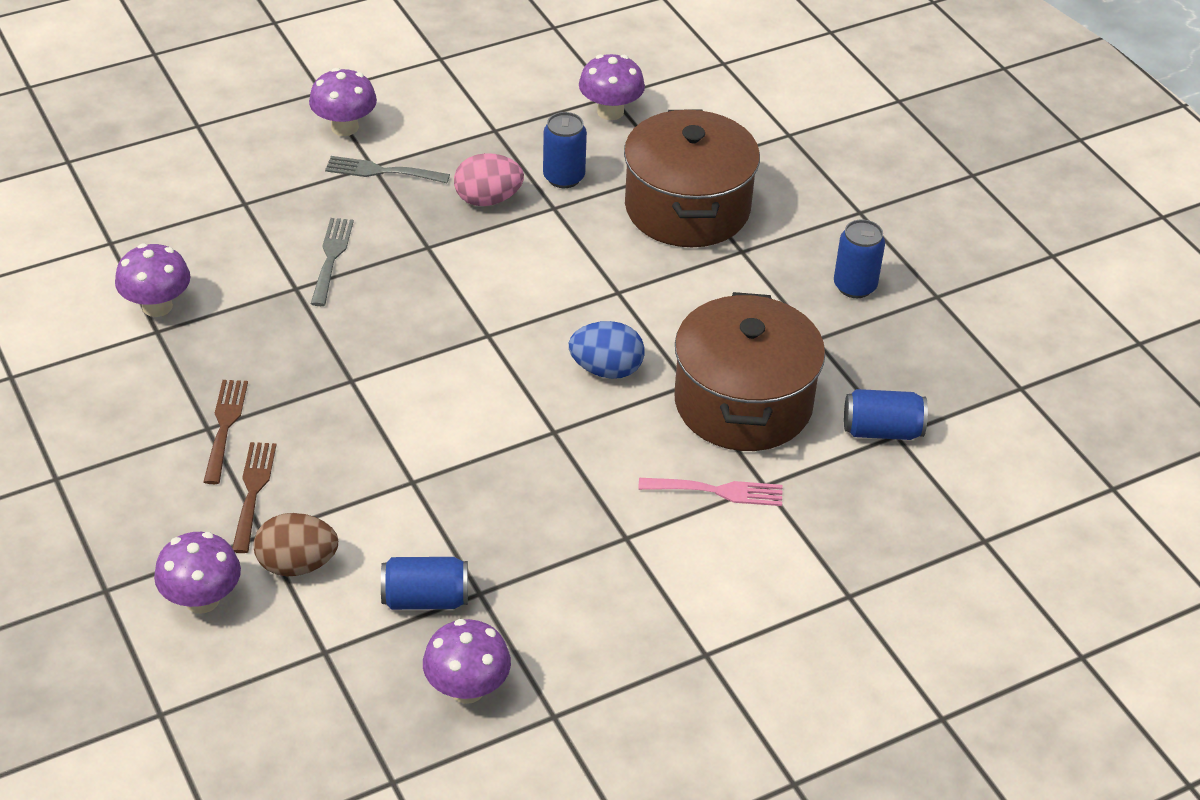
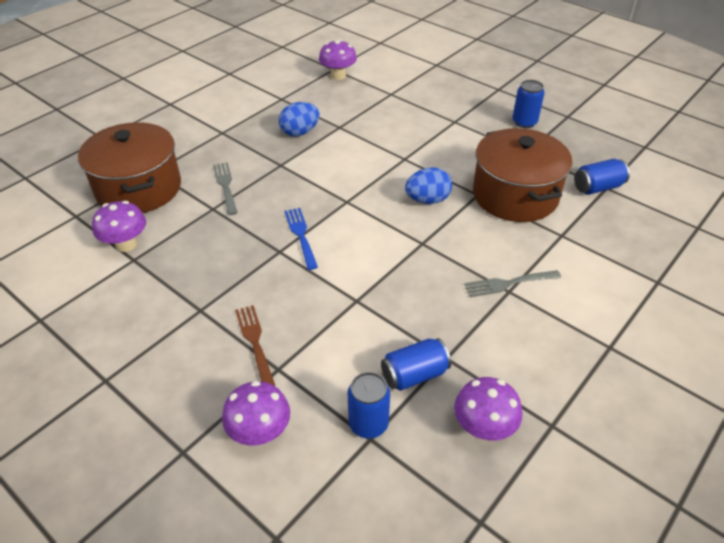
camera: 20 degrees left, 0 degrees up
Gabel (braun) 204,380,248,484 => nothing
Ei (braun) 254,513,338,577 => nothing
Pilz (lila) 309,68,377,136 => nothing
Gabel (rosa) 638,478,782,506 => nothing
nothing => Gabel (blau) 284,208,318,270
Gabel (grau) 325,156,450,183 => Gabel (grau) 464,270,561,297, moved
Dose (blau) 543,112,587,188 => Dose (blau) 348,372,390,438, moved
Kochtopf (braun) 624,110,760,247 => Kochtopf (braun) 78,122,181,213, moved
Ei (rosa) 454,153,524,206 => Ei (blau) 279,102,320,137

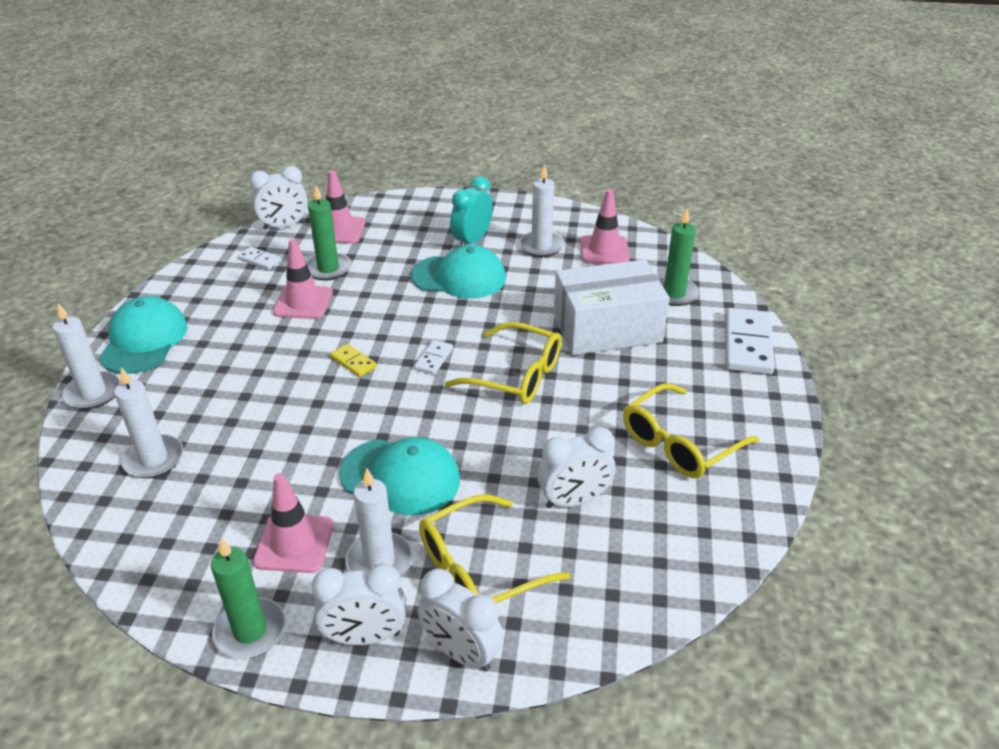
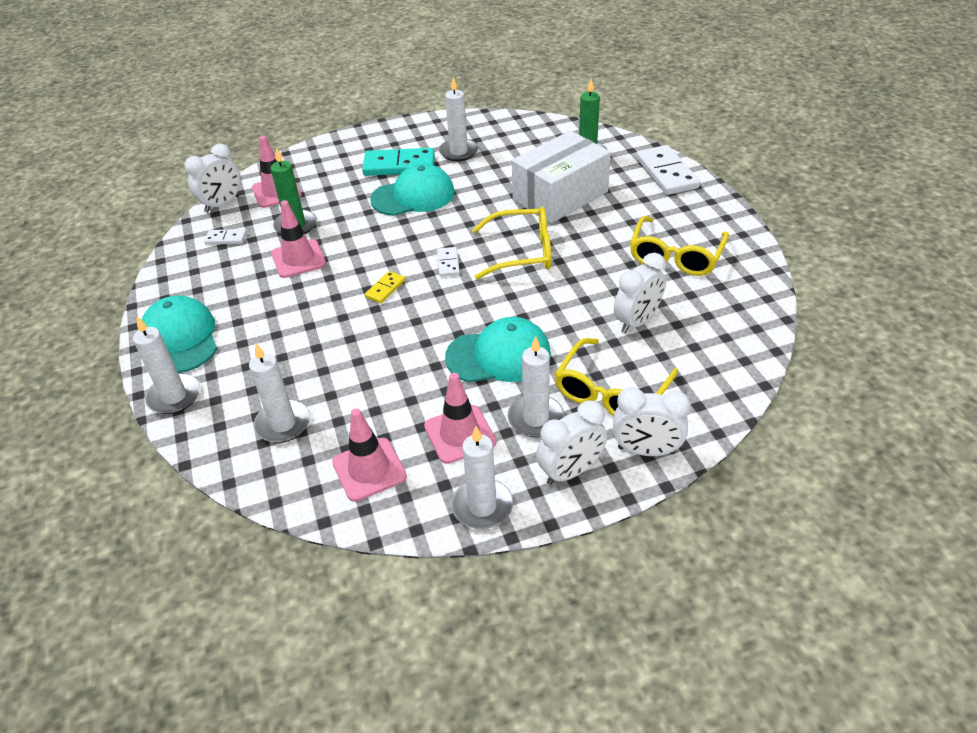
camera: 25 degrees left, 5 degrees up
Leitkegel (rosa) 580,189,630,264 => Leitkegel (rosa) 332,408,407,502, moved
Wecker (türkis) 450,176,493,247 => Dominostein (türkis) 362,148,435,176
Kerze (grün) 211,538,286,659 => Kerze (weiß) 451,426,513,529
Dominostein (gelb) 330,344,377,377 => Dominostein (gelb) 365,271,405,303, 75 degrees counterclockwise

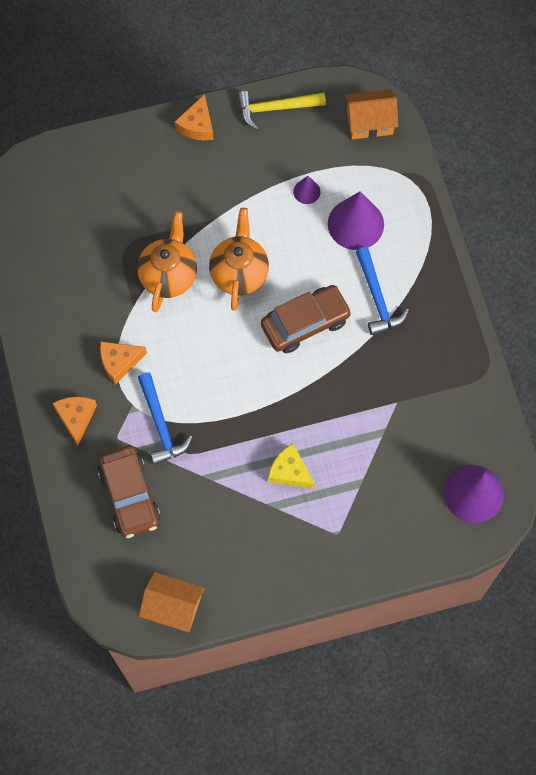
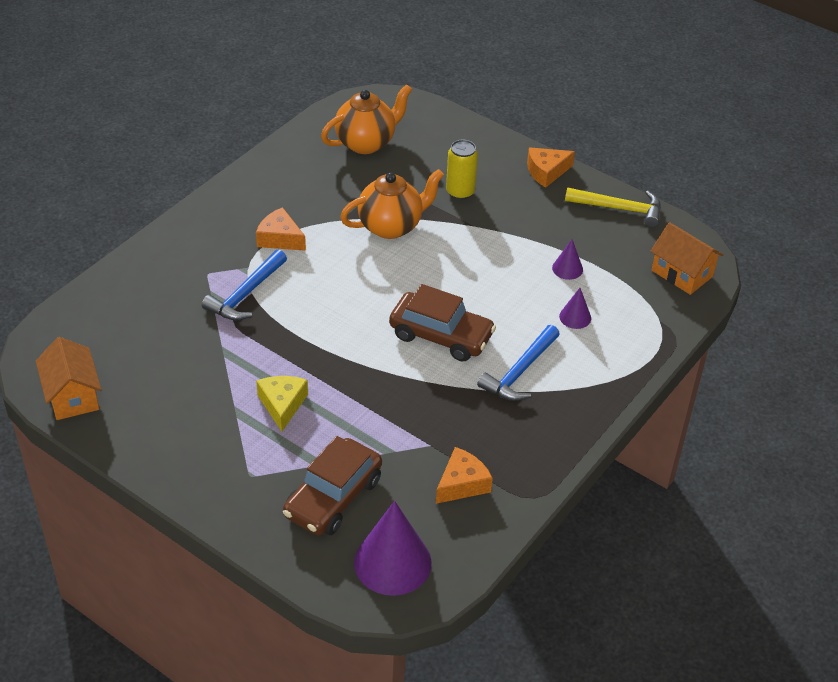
camera: 50 degrees right, 25 degrees down
nothing => Dose (gelb) 446,140,478,200
Käse (orange) 52,397,97,446 => Käse (orange) 436,447,493,504, moved
Auto (braun) 98,445,161,538 => Auto (braun) 283,436,382,536, moved
Teekanne (orange) 209,208,269,311 => Teekanne (orange) 321,84,412,154, moved
Hammer (gelb) 237,91,326,130 => Hammer (gelb) 565,188,661,227, 150 degrees clockwise
Kegel (lila) 328,191,384,250 => Kegel (lila) 559,288,591,329, x0.49

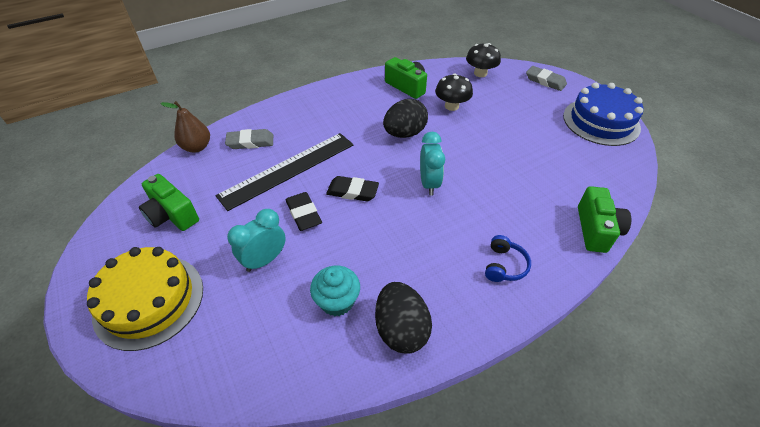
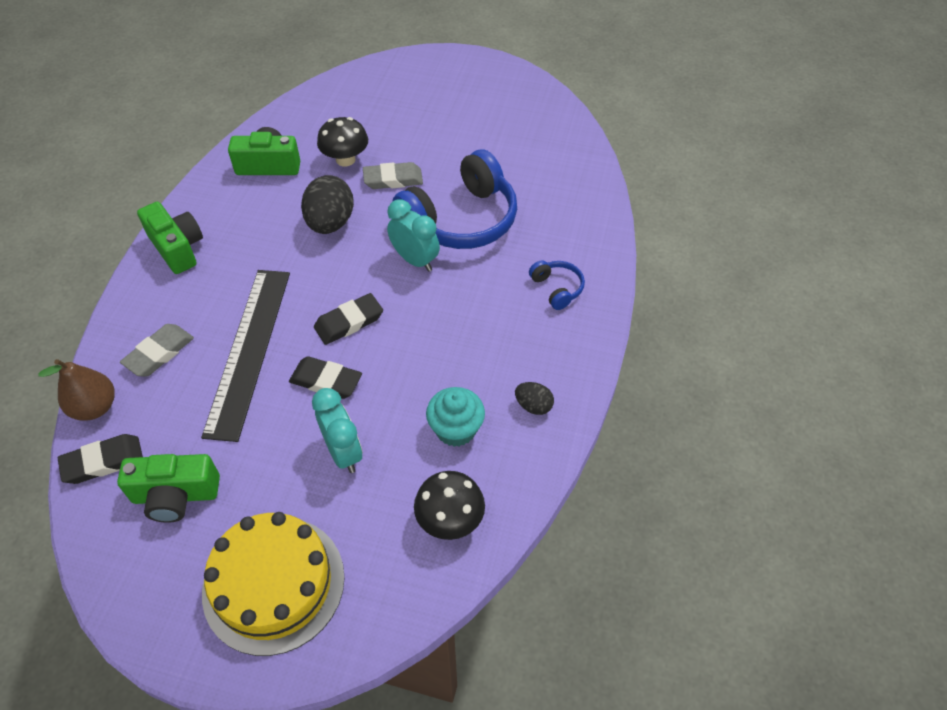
camera: 45 degrees left, 5 degrees up
Kuchen (blau) 563,83,643,146 => nothing
nothing => Radiergummi (schwarz) 58,434,143,484
nothing => Kopfhörer (blau) 393,149,517,249
Pilz (schwarz) 466,43,501,77 => Pilz (schwarz) 414,471,485,540, moved
Radiergummi (grau) 526,66,567,91 => Radiergummi (grau) 363,162,423,189, moved
Kamera (grün) 578,186,631,253 => Kamera (grün) 137,202,203,274, moved
Wecker (türkis) 227,209,286,272 => Wecker (türkis) 312,388,363,473, 150 degrees clockwise
Ei (schwarz) 375,282,432,354 => Ei (schwarz) 515,382,554,415, x0.52

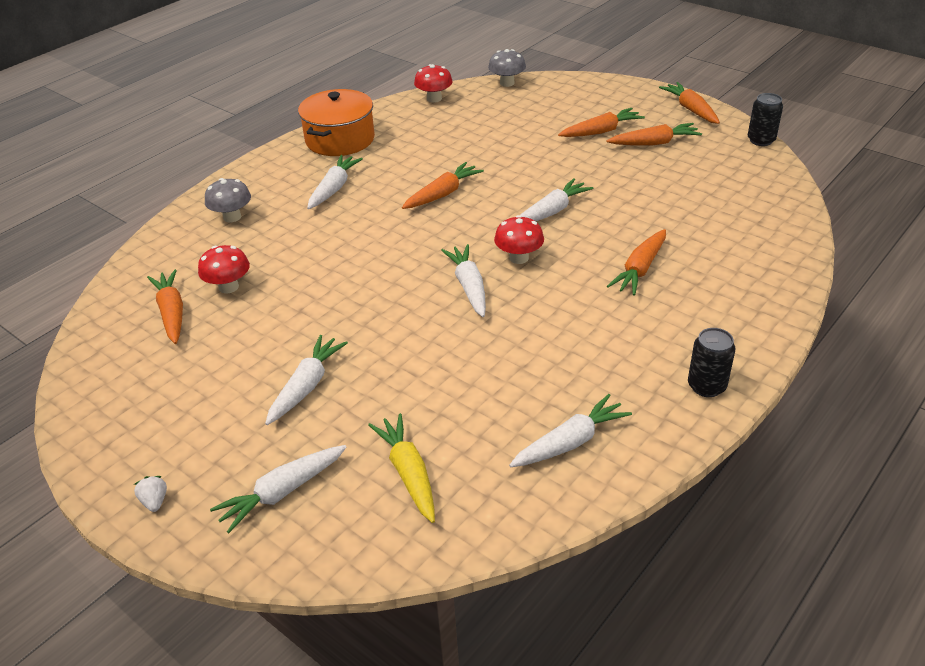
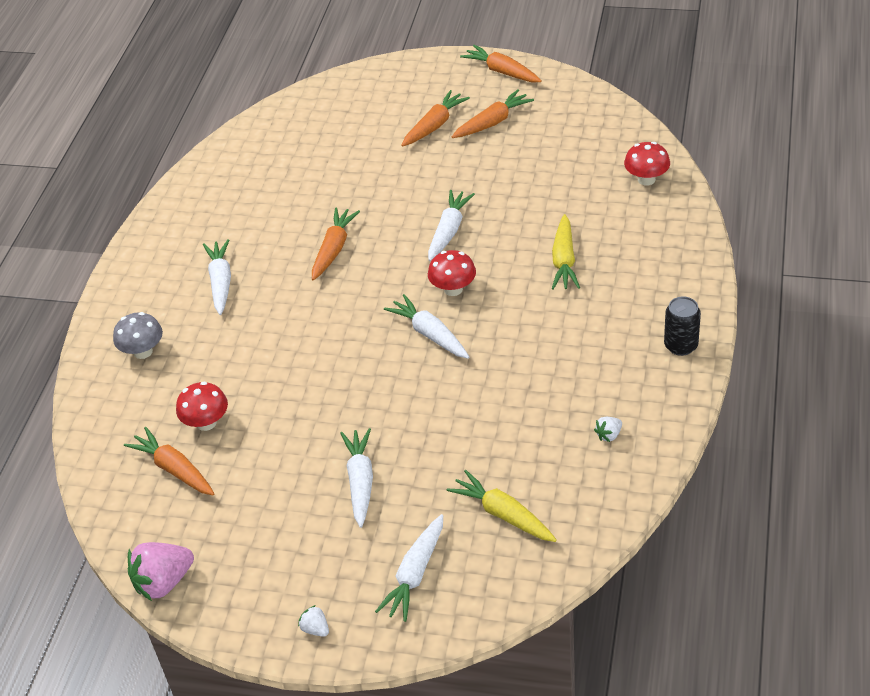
camera: 25 degrees left, 5 degrees up
Kochtopf (orange) 298,89,375,156 => nothing
Pilz (grau) 488,49,526,87 => nothing
Dose (schwarz) 748,93,783,146 => nothing
nothing => Erdbeere (rosa) 128,542,194,601
Pilz (rot) 414,64,453,103 => Pilz (rot) 624,142,670,185, moved
Karotte (weiß) 509,394,632,467 => Erdbeere (weiß) 594,417,622,442
Karotte (orange) 607,229,666,296 => Karotte (gelb) 552,214,580,290

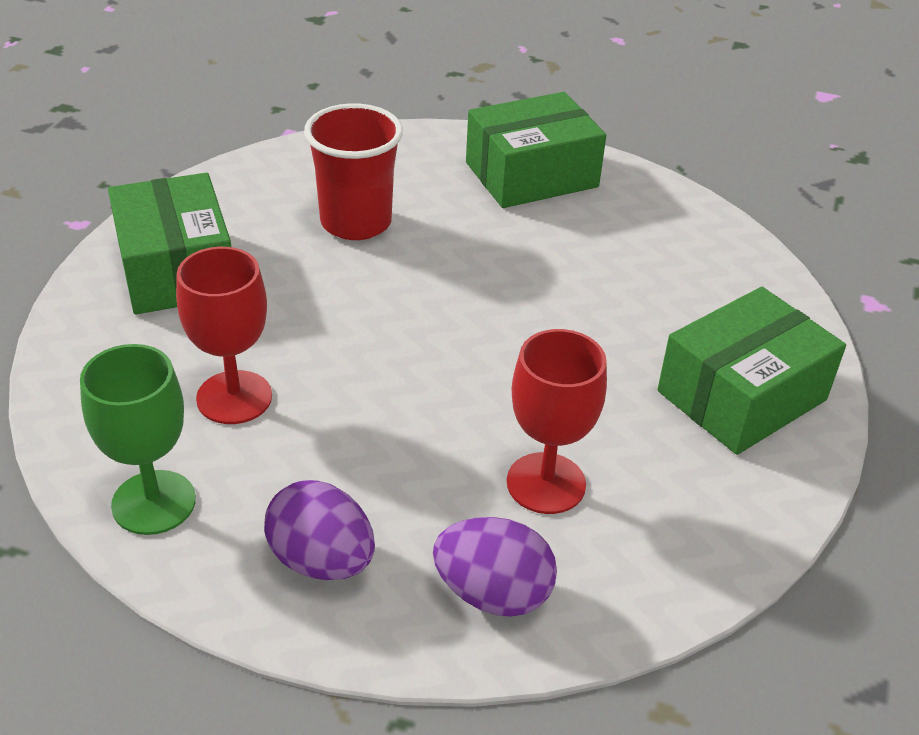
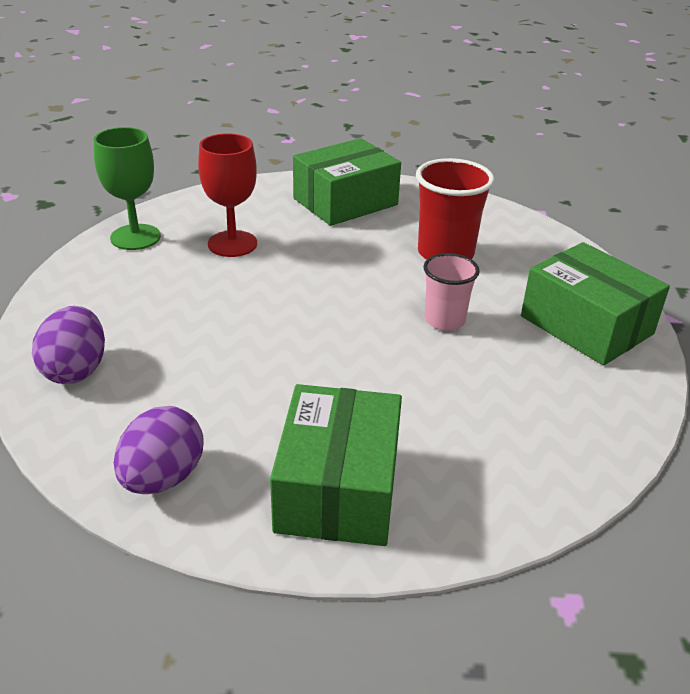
camera: 75 degrees right, 5 degrees down
Kelch (rot) 507,329,607,514 => nothing
nothing => Becher (rosa) 423,253,480,331
Ei (lila) 264,480,375,580 => Ei (lila) 114,406,204,494, moved
Schachtel (grün) 657,287,846,455 => Schachtel (grün) 270,384,402,546, 60 degrees clockwise

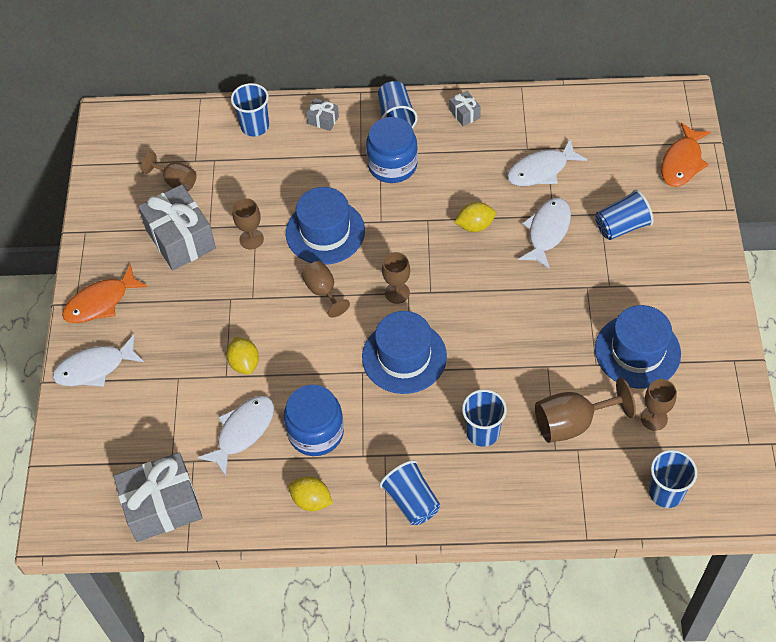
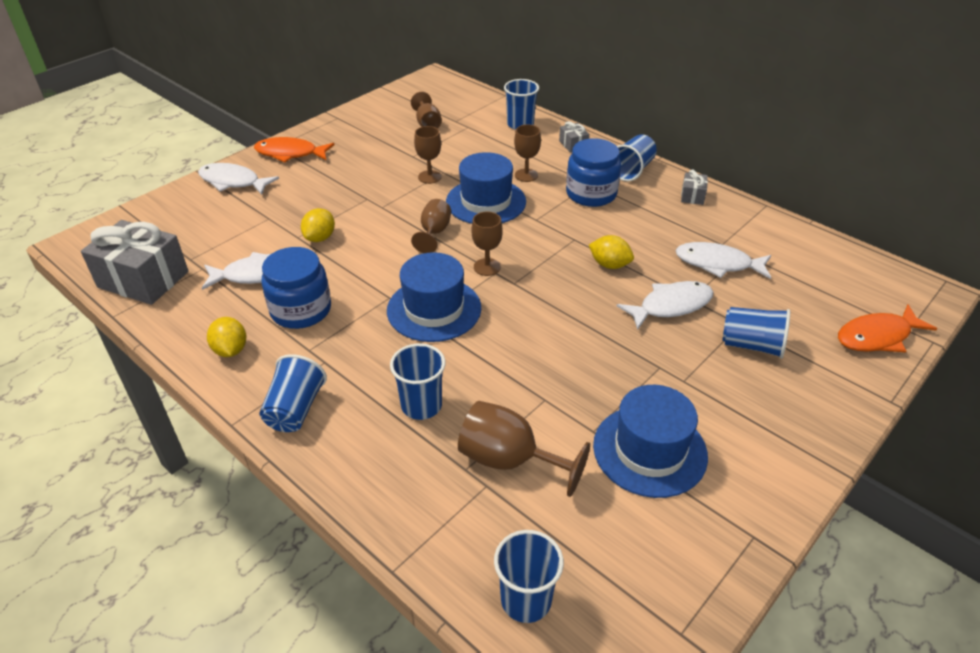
camera: 40 degrees right, 15 degrees down
Geschenk (grau) 138,184,216,270 => nothing
Kelch (braun) 641,379,676,431 => Kelch (braun) 514,125,541,182, moved

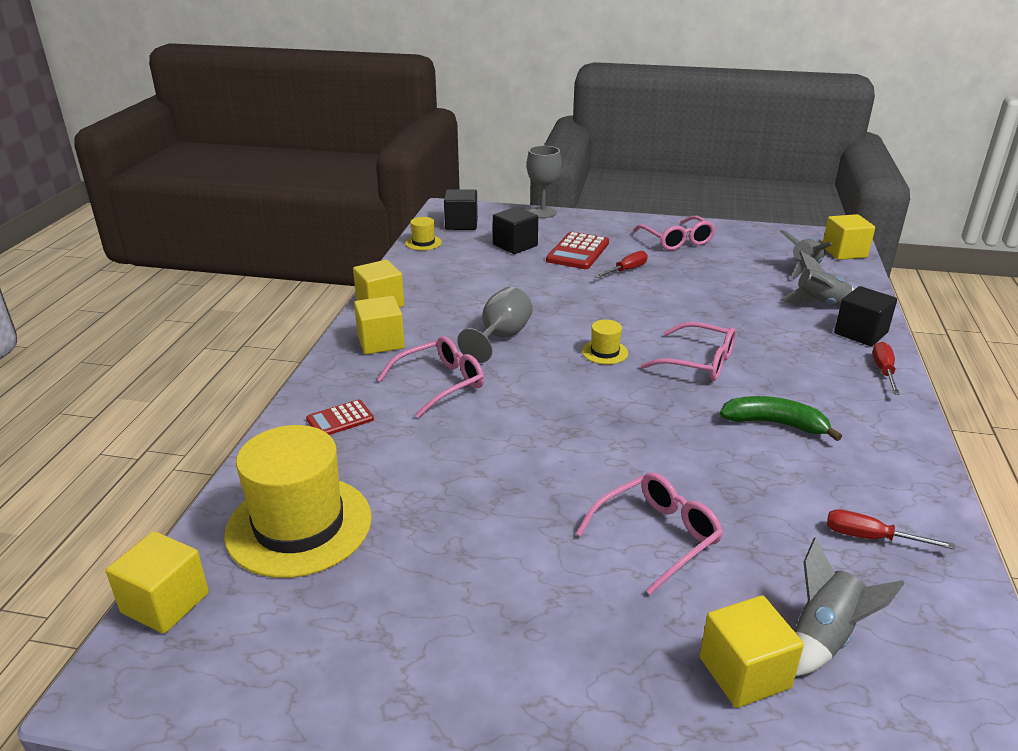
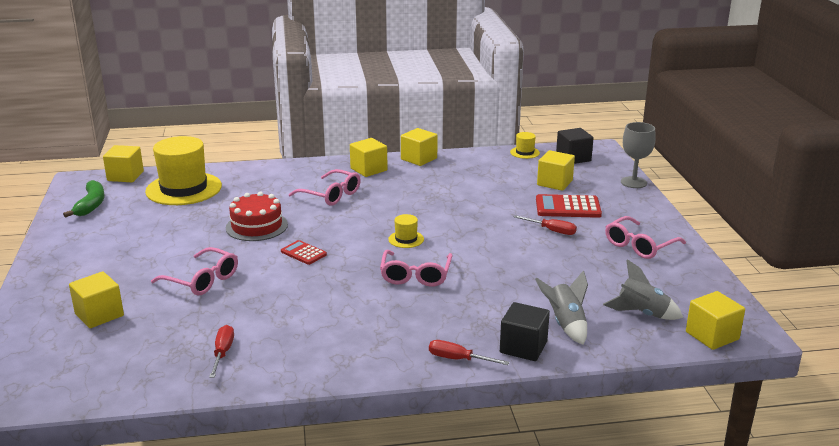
camera: 70 degrees right, 5 degrees down
Kelch (grau) 457,287,533,363 => nothing
Rakete (grau) 794,538,905,676 => nothing
nothing => Kuchen (rot) 226,192,288,241
Taschenrechner (rot) 306,400,374,435 => Taschenrechner (rot) 281,240,327,265, moved
Banane (grün) 720,396,842,441 => Banane (grün) 63,180,104,218, moved
Kubus (schwarz) 493,207,538,254 => Kubus (gelb) 537,150,575,191
Schraubenzieher (rot) 872,342,900,395 => Schraubenzieher (rot) 429,340,510,365, 150 degrees counterclockwise

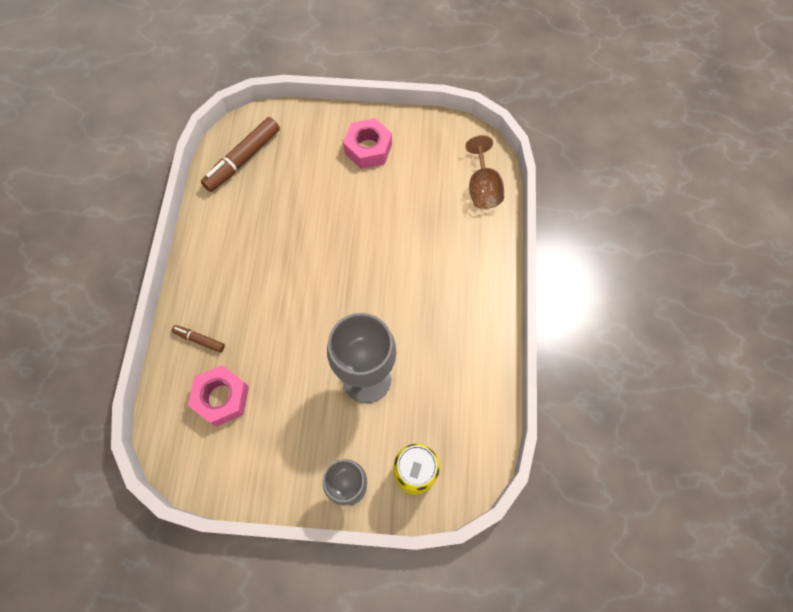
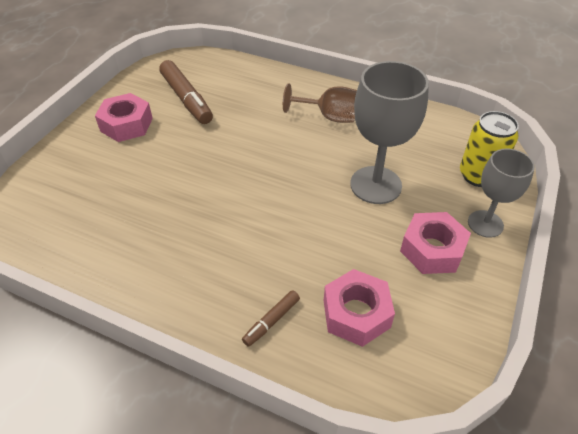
camera: 70 degrees left, 20 degrees down
nothing => Sechskantmutter (rosa) 400,212,471,274
Filzstift (braun) 201,117,280,192 => Filzstift (braun) 159,60,213,124, moved
Kelch (braun) 466,135,504,209 => Kelch (braun) 283,83,357,123, moved

